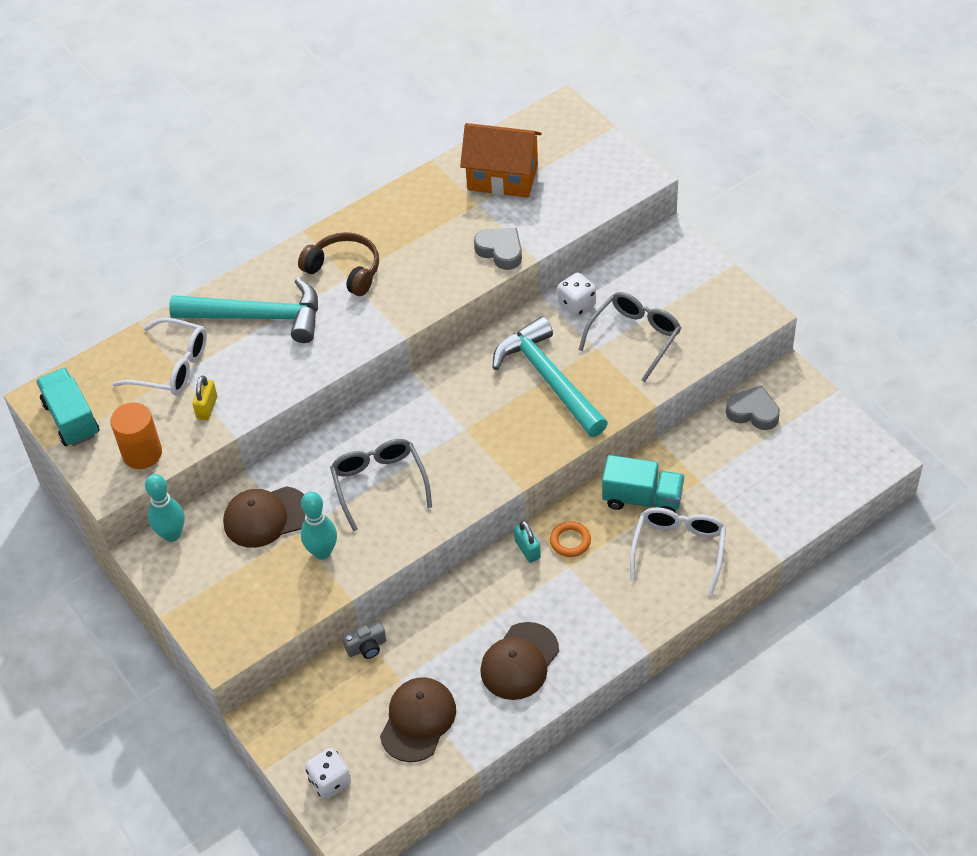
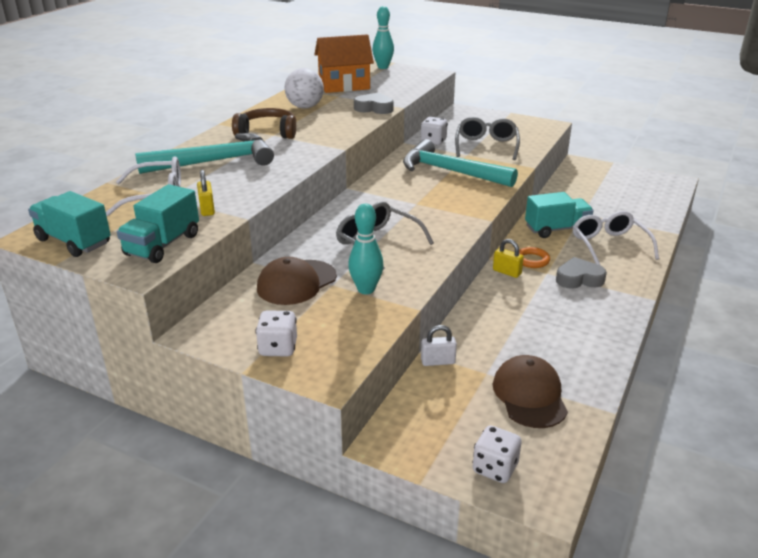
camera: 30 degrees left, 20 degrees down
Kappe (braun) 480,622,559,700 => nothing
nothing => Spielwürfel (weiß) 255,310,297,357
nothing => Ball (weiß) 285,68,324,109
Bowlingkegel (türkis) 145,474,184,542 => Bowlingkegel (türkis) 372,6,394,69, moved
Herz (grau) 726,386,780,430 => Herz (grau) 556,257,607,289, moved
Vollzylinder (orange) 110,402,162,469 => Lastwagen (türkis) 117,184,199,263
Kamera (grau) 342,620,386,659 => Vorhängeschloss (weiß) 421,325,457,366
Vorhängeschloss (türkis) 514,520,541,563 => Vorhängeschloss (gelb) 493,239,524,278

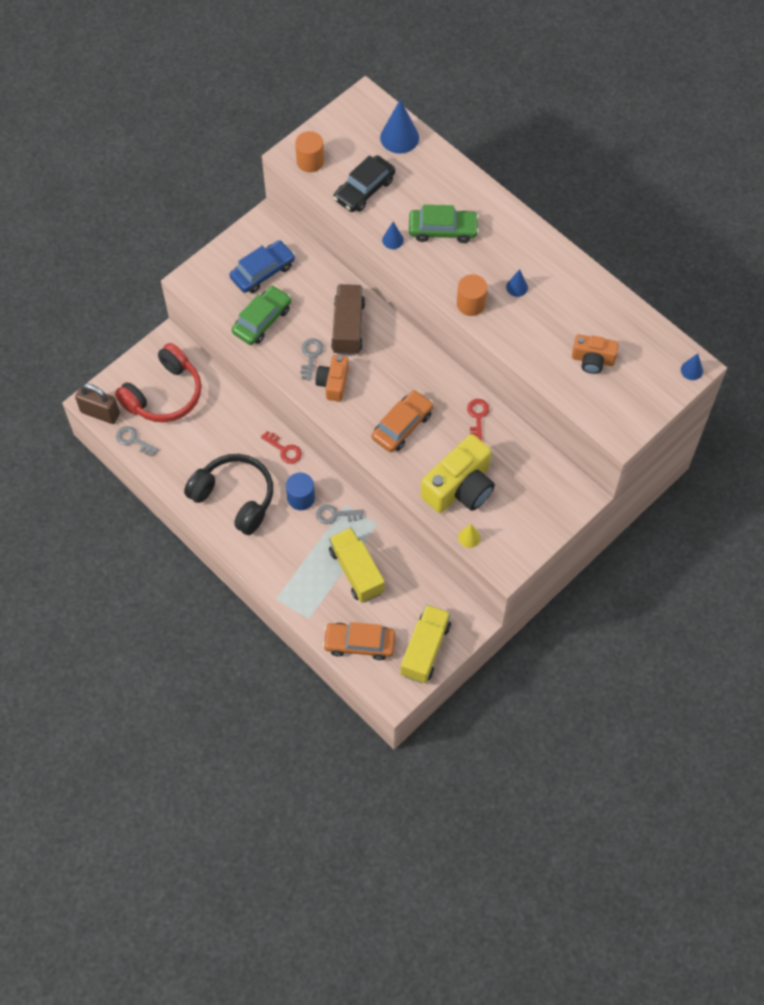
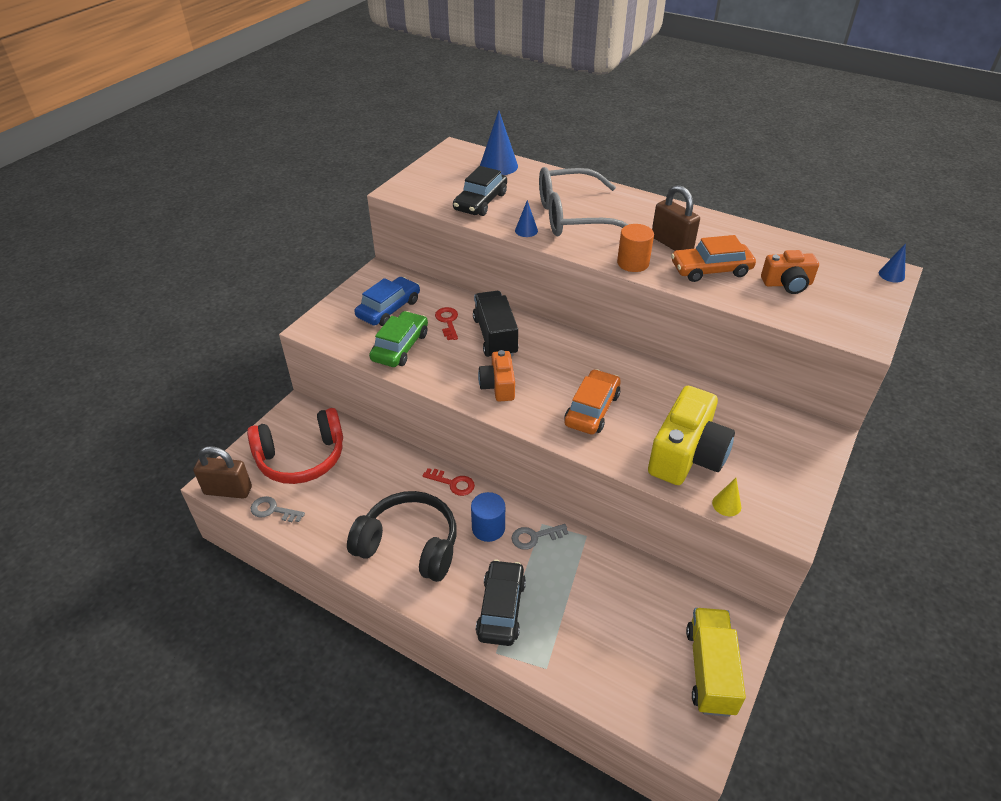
camera: 15 degrees left, 20 degrees down
Vollzylinder (orange) 295,131,324,172 => nothing
Schlüssel (grau) 301,338,323,381 => nothing
Lastwagen (gelb) 329,527,385,603 => nothing
nothing => Auto (schwarz) 476,560,526,646
Auto (orange) 323,622,395,660 => Auto (orange) 671,235,756,282, moved
Schlüssel (rot) 467,399,489,441 => Schlüssel (rot) 435,307,458,340, moved
Auto (grün) 409,205,479,243 => Brille (grau) 539,167,629,236
Kegel (blau) 506,269,528,297 => Vorhängeschloss (braun) 652,185,700,251
Lastwagen (braun) 331,284,365,355 => Lastwagen (schwarz) 473,291,518,357
Kopfhörer (rot) 115,343,201,422 => Kopfhörer (rot) 247,408,343,484, 45 degrees clockwise

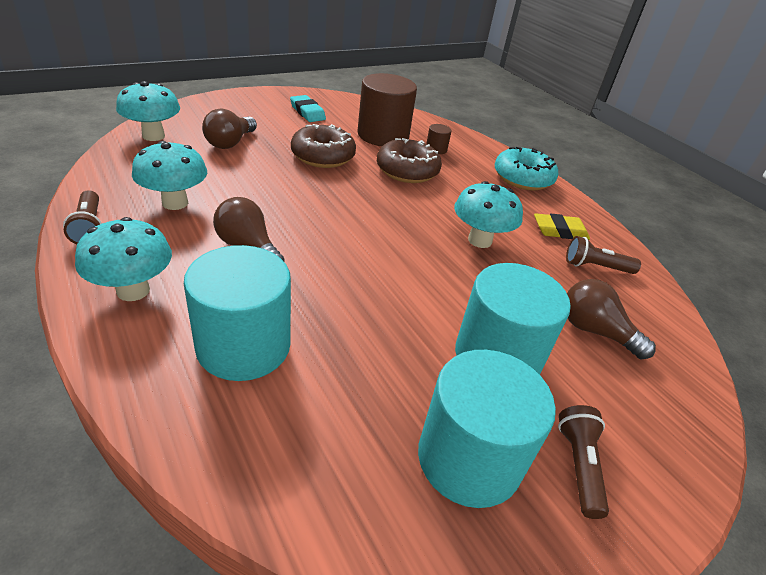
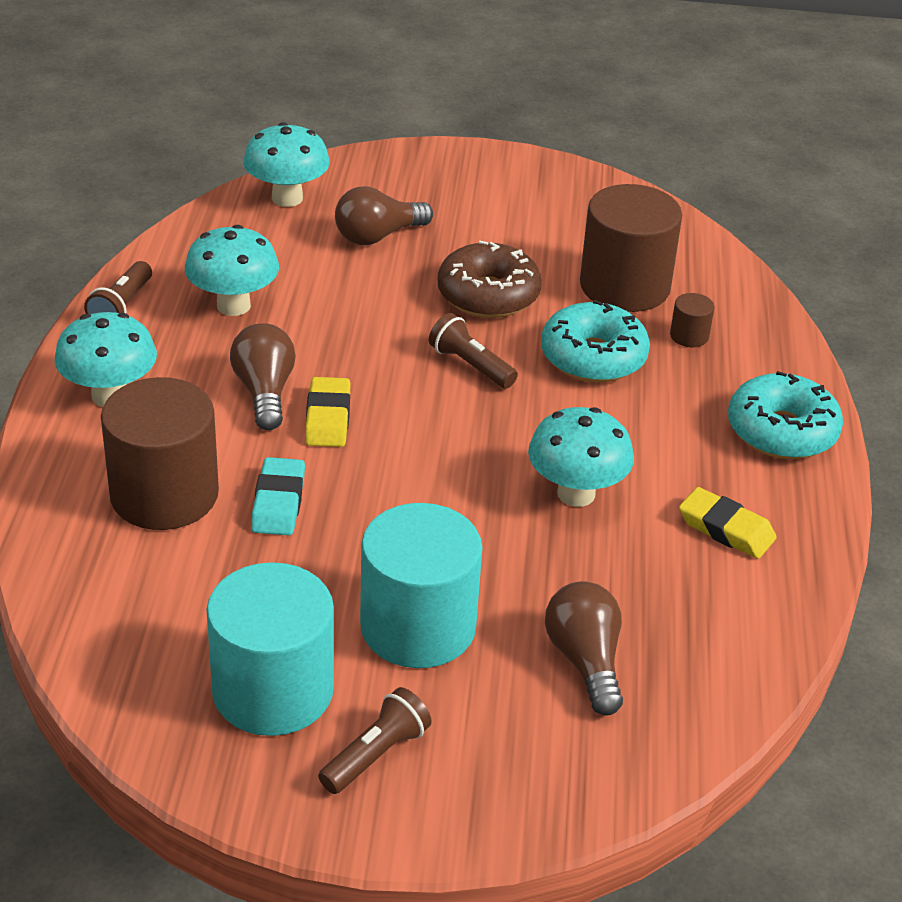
camera: 40 degrees right, 0 degrees up
nothing => Radiergummi (gelb) 305,377,351,447
Radiergummi (türkis) 290,95,326,122 => Radiergummi (türkis) 251,457,305,535, moved
Taschenlampe (braun) 566,236,641,274 => Taschenlampe (braun) 429,313,518,389, moved
Vollzylinder (türkis) 184,245,291,381 => Vollzylinder (braun) 101,377,219,530
Donut (braun) 377,138,442,183 => Donut (türkis) 541,300,650,382

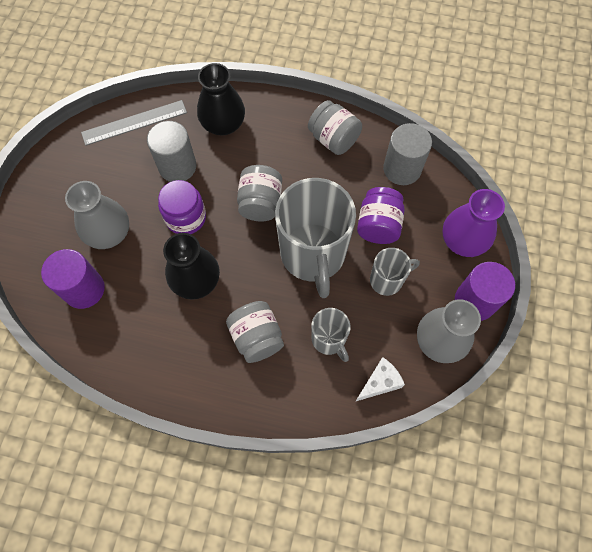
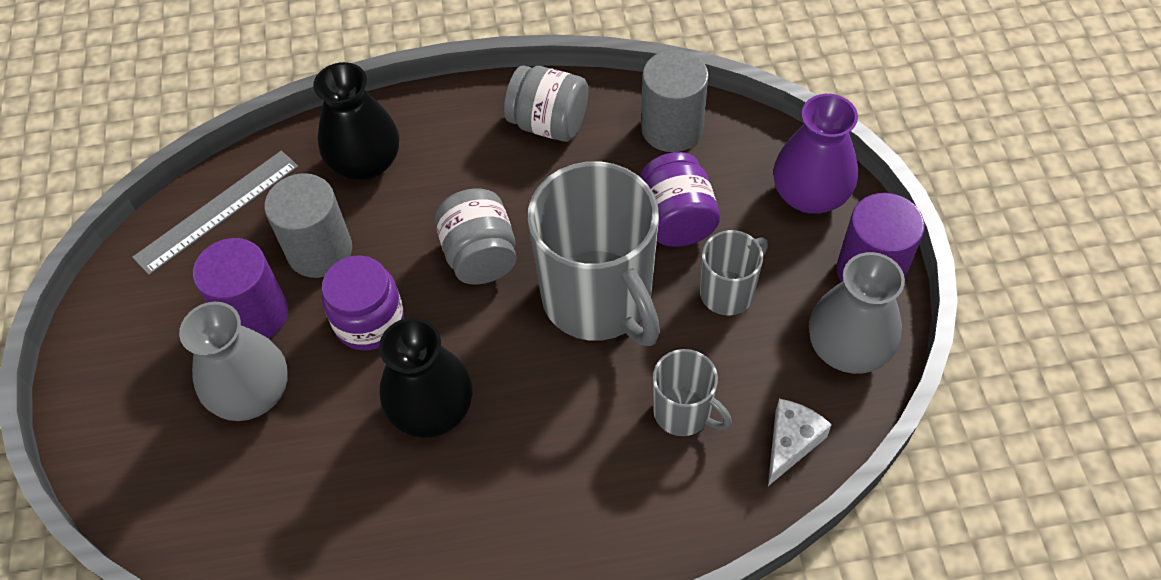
camera: 20 degrees left, 10 degrees down
Einmachglas (grau) 226,301,284,363 => nothing
Vollzylinder (lila) 41,249,105,309 => Vollzylinder (lila) 193,238,288,338, moved

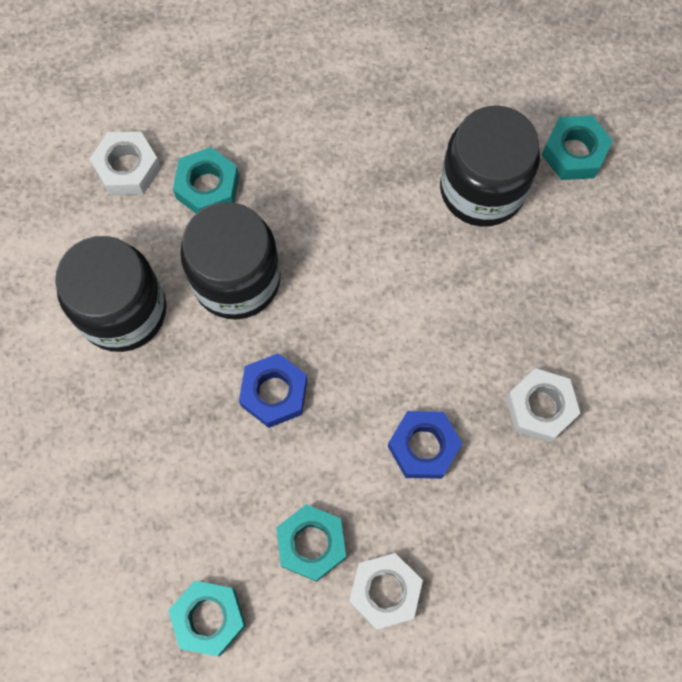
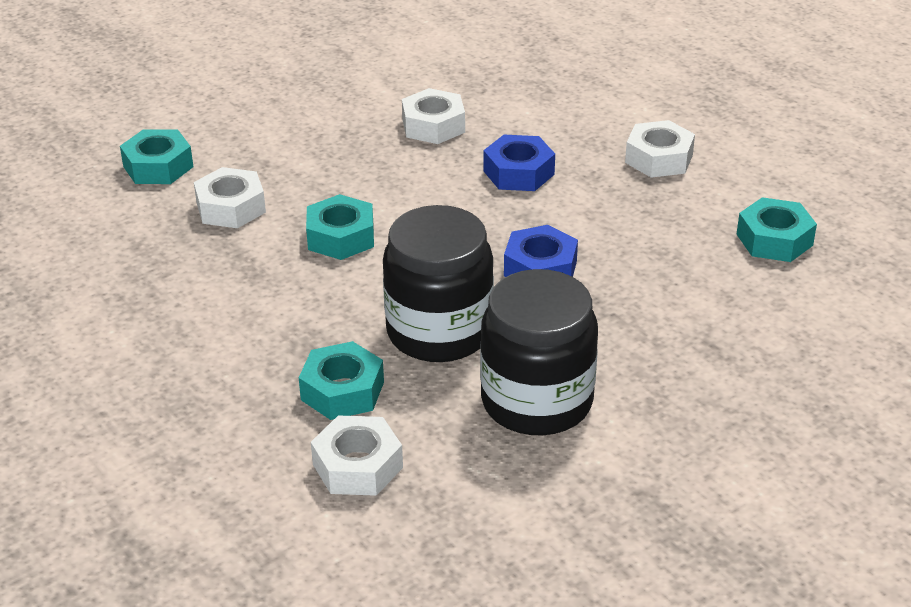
camera: 115 degrees left, 35 degrees down
Sechskantmutter (türkis) 276,504,346,582 => Sechskantmutter (türkis) 306,194,374,260, moved
Einmachglas (schwarz) 440,105,540,227 => Sechskantmutter (weiß) 194,167,266,228

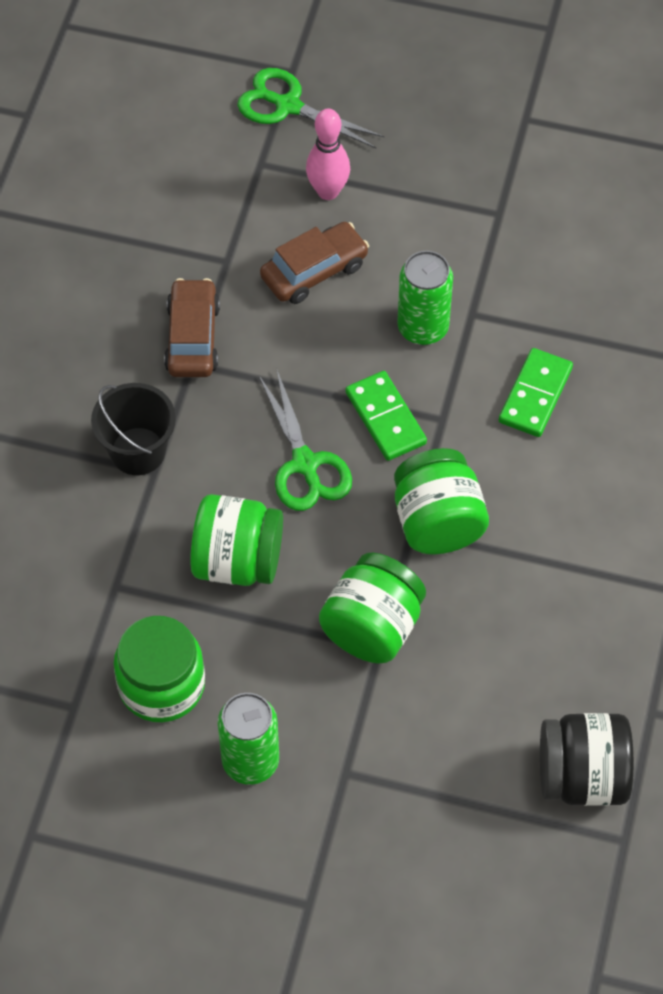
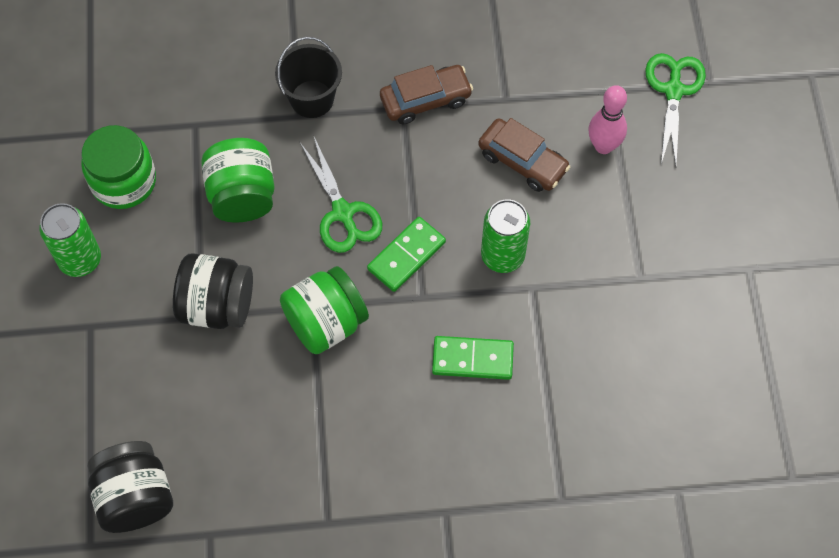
camera: 70 degrees right, 5 degrees up
Einmachglas (grün) 319,553,426,664 => Einmachglas (schwarz) 173,253,253,329
Schere (grün) 259,371,352,511 => Schere (grün) 300,137,382,253, 75 degrees counterclockwise

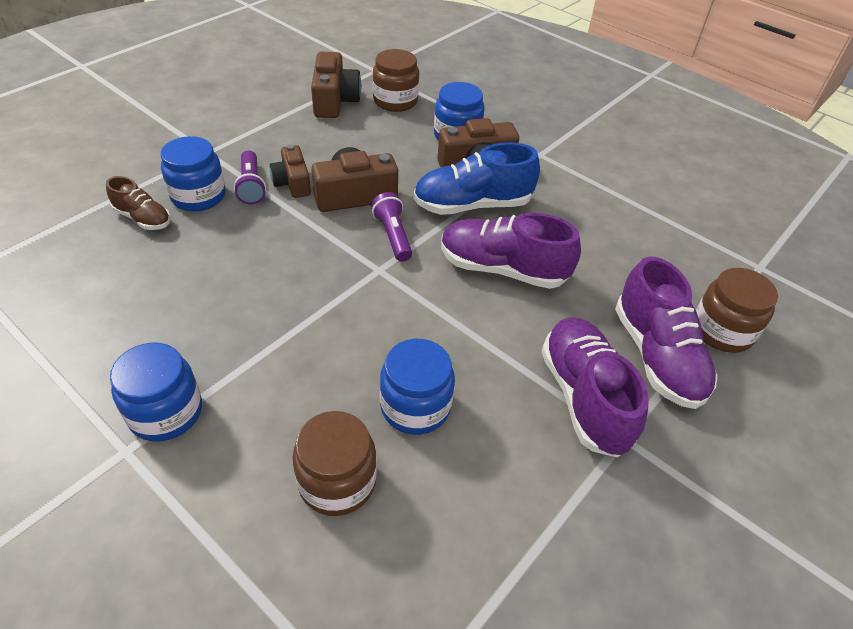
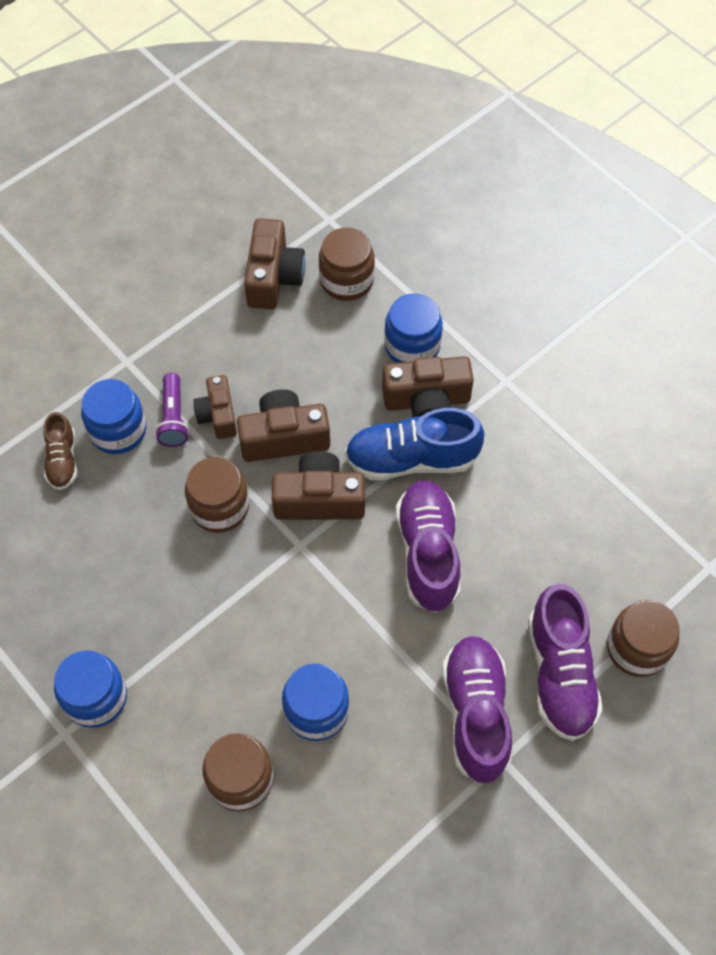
camera: 10 degrees right, 15 degrees up
nothing => Einmachglas (braun) 185,457,249,533
Taschenlampe (lila) 371,192,412,262 => Kamera (braun) 272,451,365,520
Schuh (braun) 106,176,171,230 => Schuh (braun) 43,412,77,490, 45 degrees clockwise
Schuh (lila) 441,213,581,289 => Schuh (lila) 396,480,460,613, 60 degrees clockwise

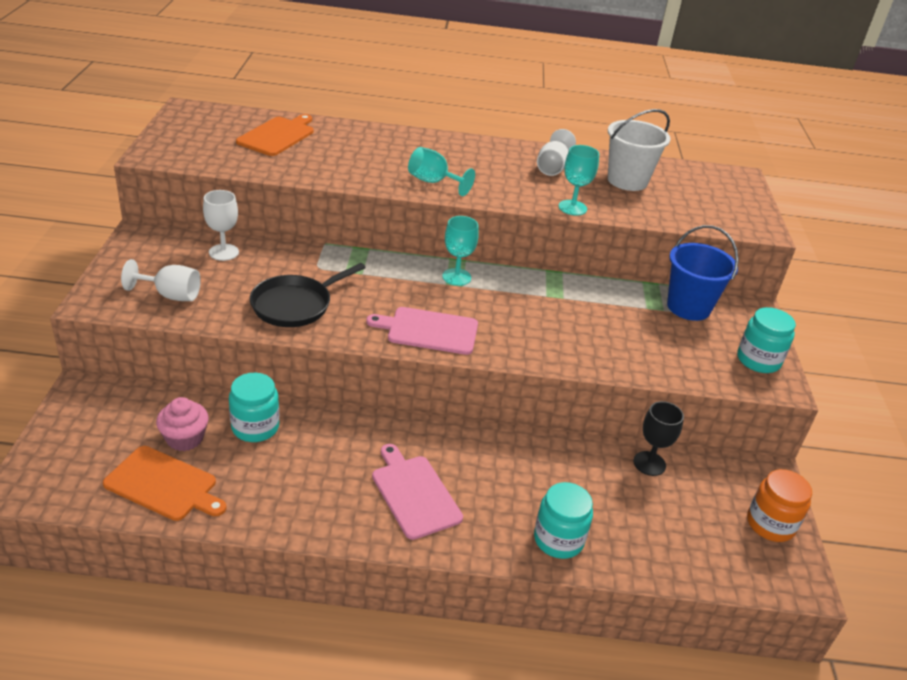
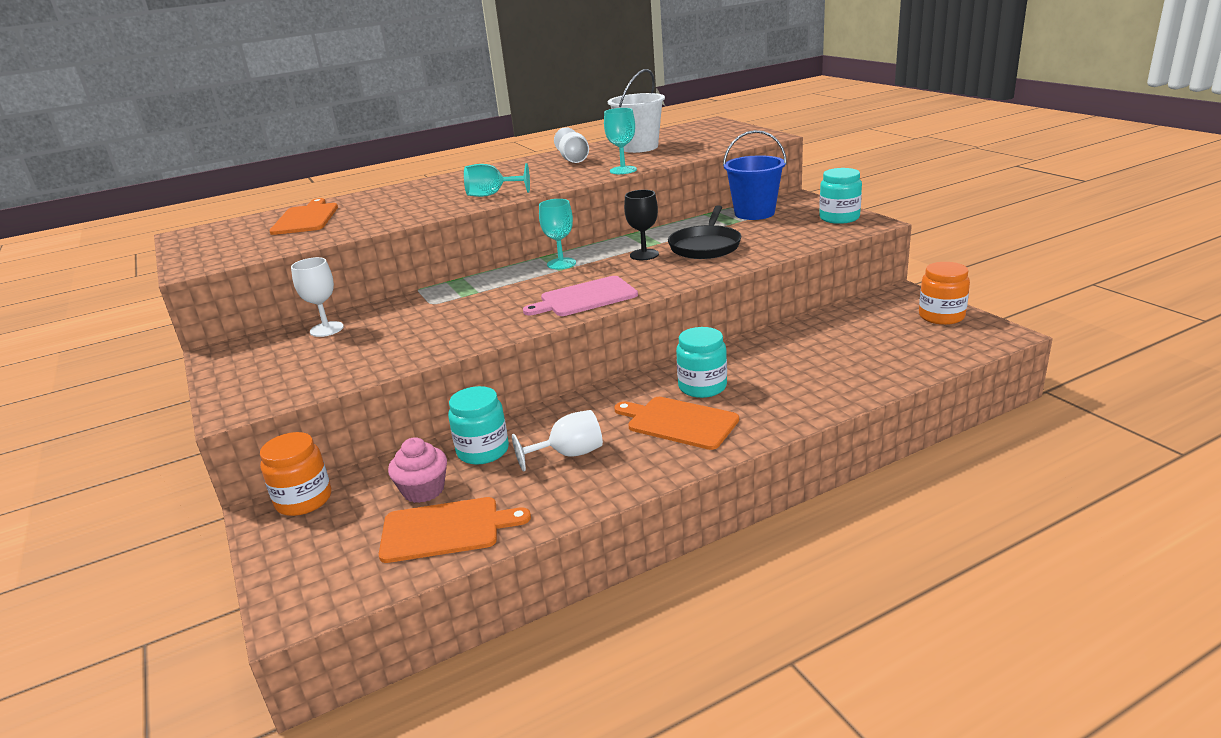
camera: 25 degrees left, 10 degrees down
nothing => Einmachglas (orange) 260,432,331,516
Kelch (weiß) 121,259,201,301 => Kelch (weiß) 512,410,603,472, moved
Pfanne (schwarz) 250,263,366,327 => Pfanne (schwarz) 668,205,741,259, moved
Einmachglas (türkis) 534,482,593,559 => Einmachglas (türkis) 676,327,727,398, moved
Kelch (schwarz) 633,401,684,476 => Kelch (schwarz) 624,190,659,260, moved
Schneidebrett (rosa) 372,444,463,540 => Schneidebrett (orange) 614,397,739,450

